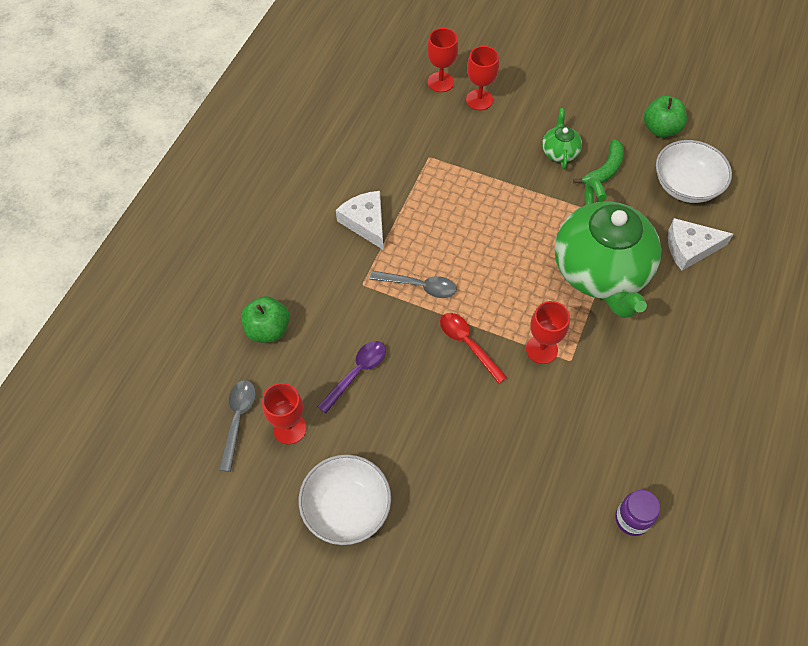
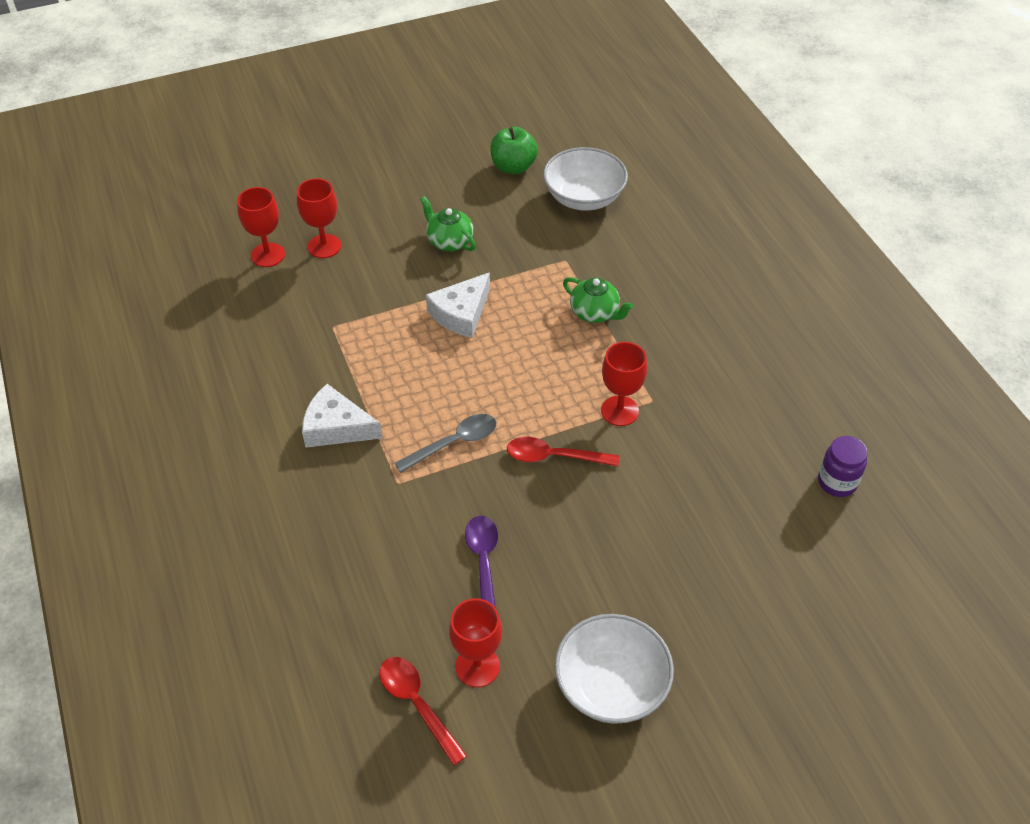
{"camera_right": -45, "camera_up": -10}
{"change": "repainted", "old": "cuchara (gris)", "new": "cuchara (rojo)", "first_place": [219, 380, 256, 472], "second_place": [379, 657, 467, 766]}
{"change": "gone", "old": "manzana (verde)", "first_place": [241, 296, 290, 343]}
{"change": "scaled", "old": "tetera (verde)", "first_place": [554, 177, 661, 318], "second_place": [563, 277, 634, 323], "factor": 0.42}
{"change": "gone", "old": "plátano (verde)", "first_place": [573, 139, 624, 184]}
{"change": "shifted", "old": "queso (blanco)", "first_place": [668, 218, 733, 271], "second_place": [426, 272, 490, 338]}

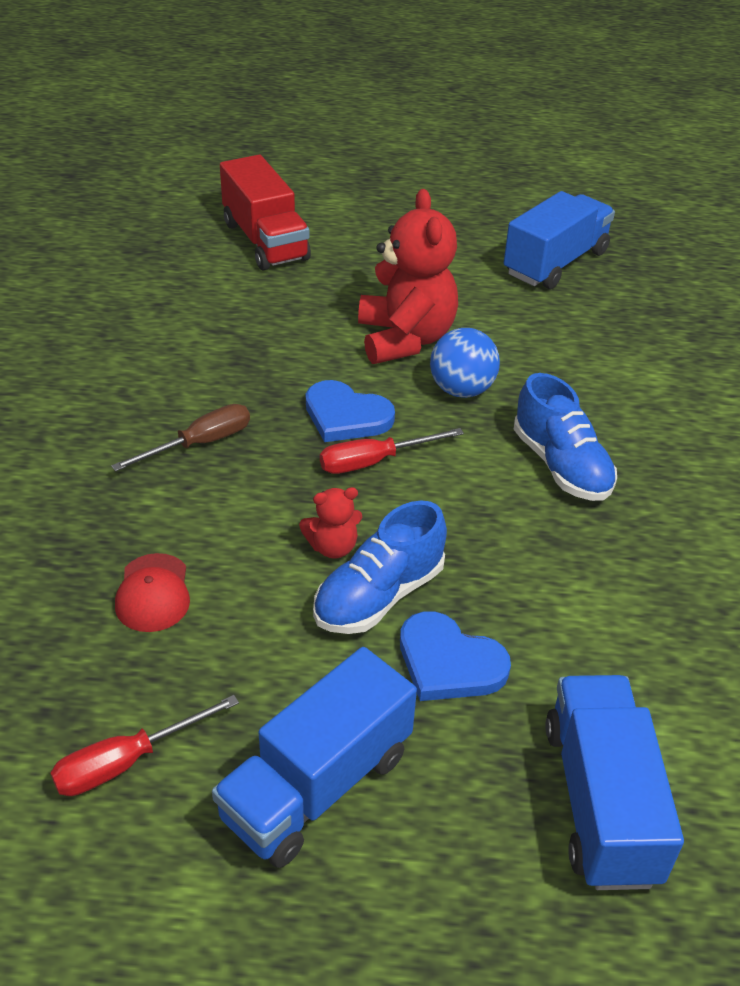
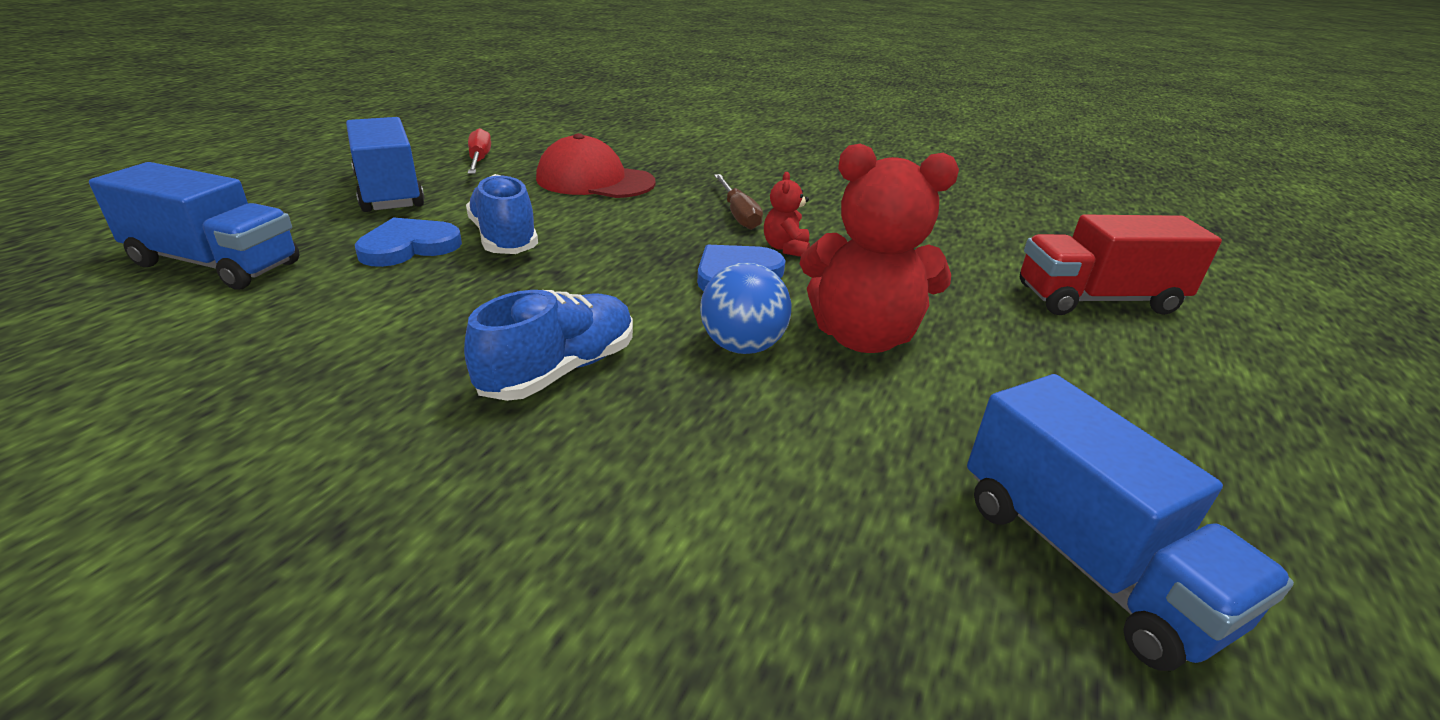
{"camera_right": 110, "camera_up": -10}
{"change": "scaled", "old": "gorra (rojo)", "first_place": [115, 553, 190, 632], "second_place": [536, 133, 656, 198], "factor": 1.73}
{"change": "shifted", "old": "osito (rojo)", "first_place": [299, 487, 363, 559], "second_place": [764, 172, 810, 257]}
{"change": "gone", "old": "destornillador (rojo)", "first_place": [320, 428, 464, 474]}
{"change": "rotated", "old": "zapato (azul)", "first_place": [514, 373, 617, 501], "second_place": [464, 290, 633, 401], "degrees": 135}

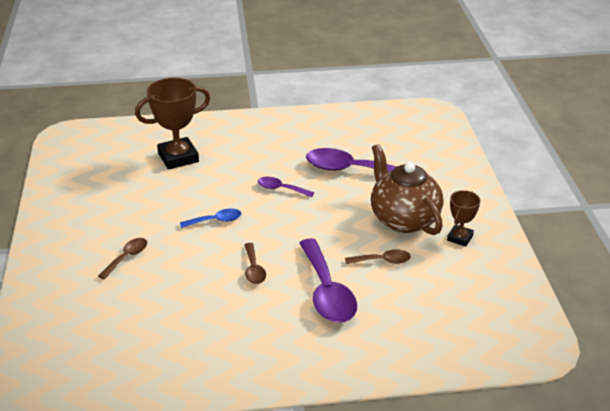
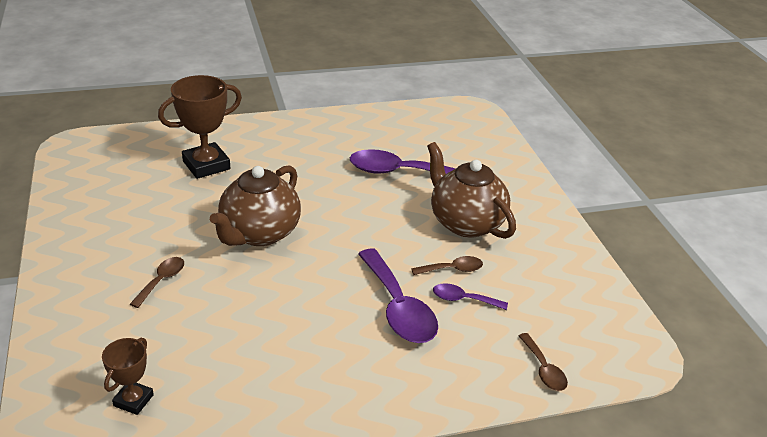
{"camera_right": -10, "camera_up": 0}
{"change": "swapped", "old": "cuchara (azul)", "new": "tetera (marrón)", "first_place": [180, 208, 241, 228], "second_place": [210, 165, 301, 246]}
{"change": "shifted", "old": "cuchara (marrón)", "first_place": [244, 243, 266, 284], "second_place": [519, 333, 568, 391]}
{"change": "shifted", "old": "cuchara (morado)", "first_place": [258, 177, 314, 197], "second_place": [433, 283, 508, 310]}
{"change": "shifted", "old": "trofeo (marrón)", "first_place": [447, 190, 480, 247], "second_place": [102, 338, 154, 415]}

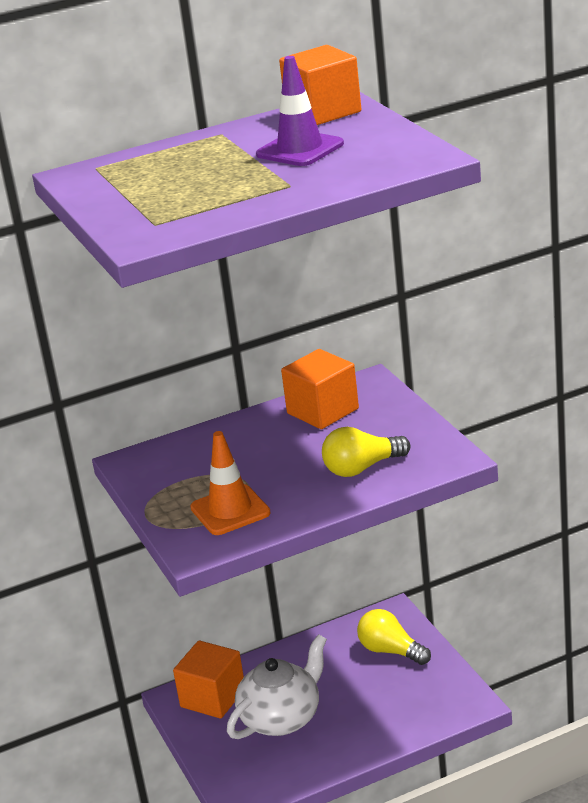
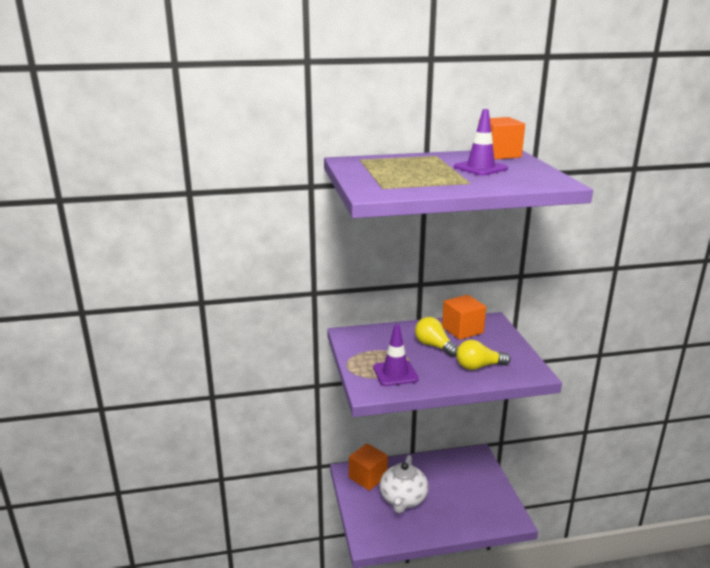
{"camera_right": 10, "camera_up": -5}
{"change": "repainted", "old": "cono de tráfico (naranja)", "new": "cono de tráfico (morado)", "first_place": [190, 431, 271, 535], "second_place": [373, 325, 419, 386]}
{"change": "rotated", "old": "tetera (blanco)", "first_place": [227, 634, 327, 739], "second_place": [380, 455, 428, 513], "degrees": 135}
{"change": "shifted", "old": "bombilla (amarillo)", "first_place": [357, 609, 431, 665], "second_place": [415, 317, 458, 357]}

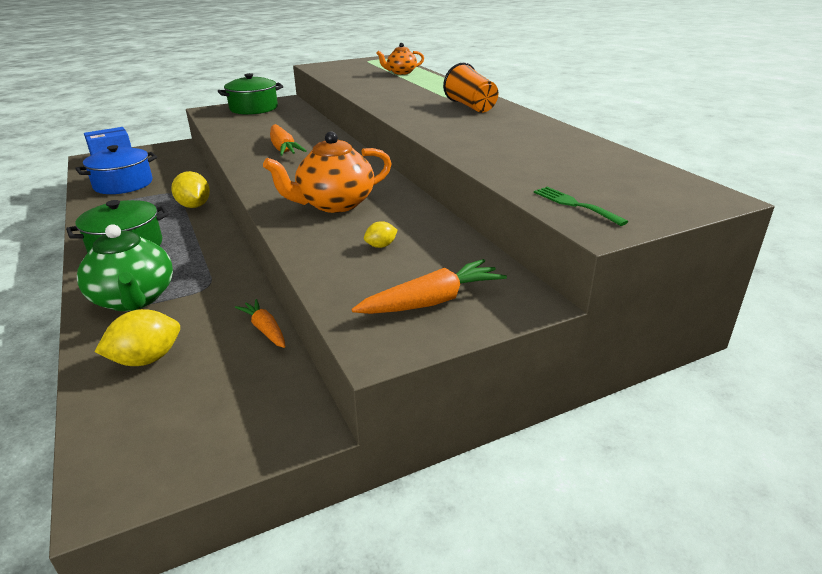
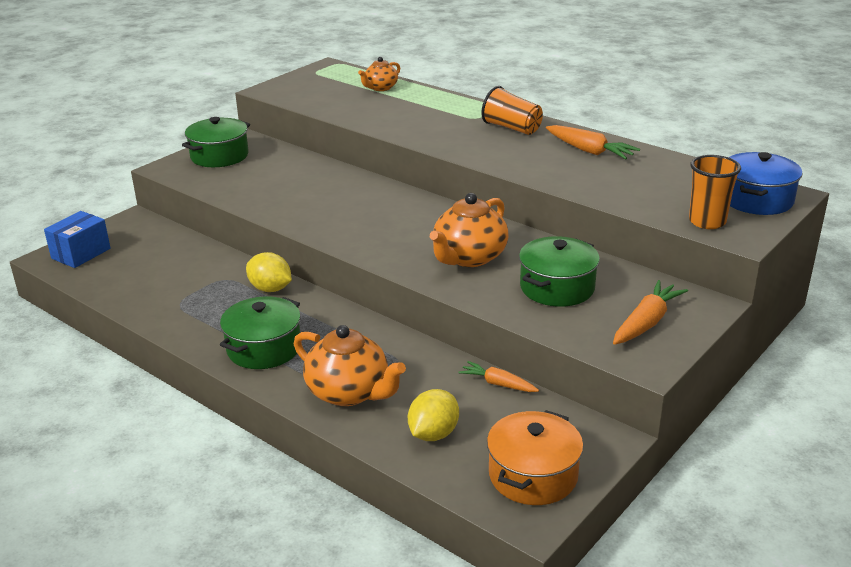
{"camera_right": -25, "camera_up": 0}
{"change": "shifted", "old": "olla (azul)", "first_place": [75, 145, 157, 194], "second_place": [729, 152, 803, 215]}
{"change": "repainted", "old": "tetera (verde)", "new": "tetera (naranja)", "first_place": [77, 224, 173, 311], "second_place": [294, 325, 406, 406]}
{"change": "shifted", "old": "zanahoria (naranja)", "first_place": [270, 124, 307, 156], "second_place": [546, 125, 640, 159]}
{"change": "swapped", "old": "limón (amarillo)", "new": "olla (verde)", "first_place": [364, 221, 397, 248], "second_place": [519, 236, 600, 307]}
{"change": "swapped", "old": "tenedor (verde)", "new": "vaso (naranja)", "first_place": [534, 187, 628, 226], "second_place": [689, 155, 741, 229]}
{"change": "new", "new": "olla (naranja)", "second_place": [487, 410, 584, 505]}

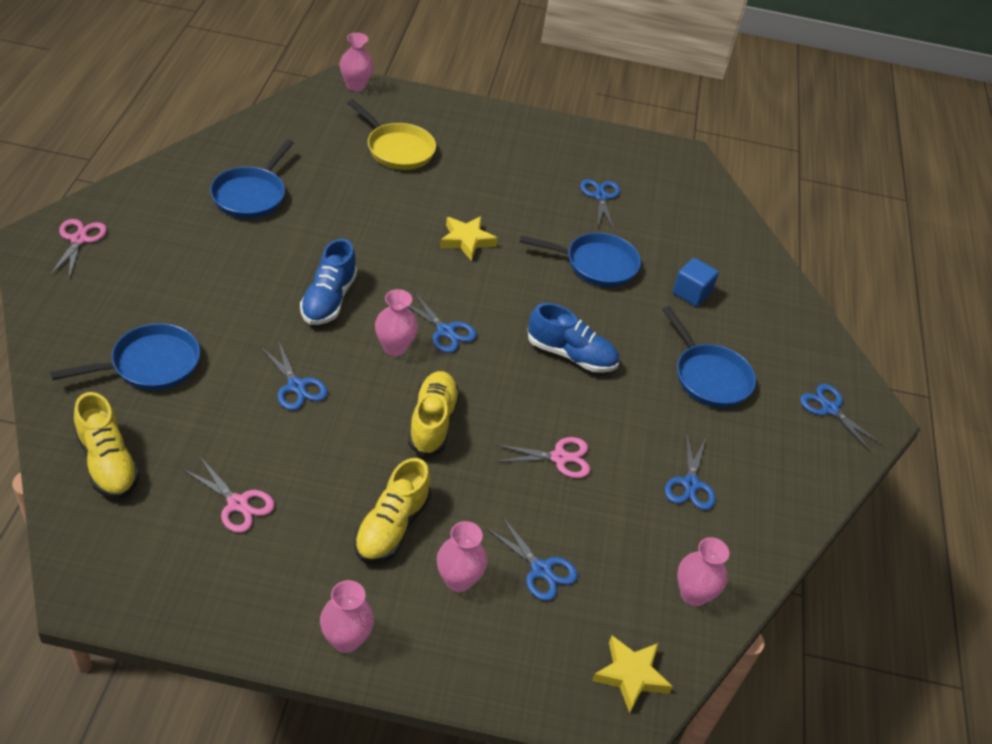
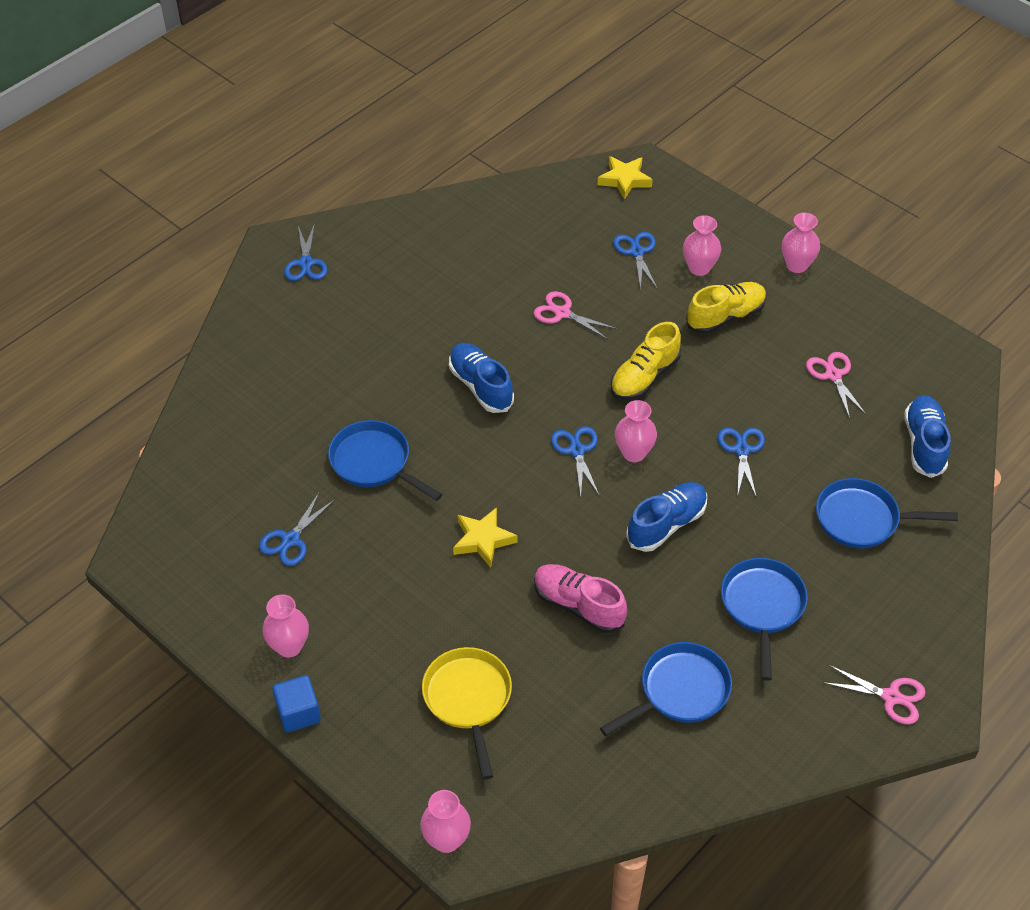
{"camera_right": -140, "camera_up": 5}
{"change": "rotated", "old": "tijeras (rosa)", "first_place": [49, 219, 107, 278], "second_place": [823, 665, 926, 724], "degrees": -105}
{"change": "repainted", "old": "zapato (amarillo)", "new": "zapato (azul)", "first_place": [74, 392, 140, 499], "second_place": [904, 395, 951, 478]}
{"change": "shifted", "old": "sartén (azul)", "first_place": [662, 306, 756, 408], "second_place": [721, 558, 808, 681]}
{"change": "gone", "old": "tijeras (azul)", "first_place": [665, 433, 716, 510]}
{"change": "shifted", "old": "cubo (azul)", "first_place": [673, 258, 719, 307], "second_place": [272, 675, 321, 732]}
{"change": "shifted", "old": "florero (rosa)", "first_place": [677, 537, 730, 606], "second_place": [262, 594, 309, 658]}
{"change": "new", "new": "zapato (rosa)", "second_place": [534, 564, 627, 633]}

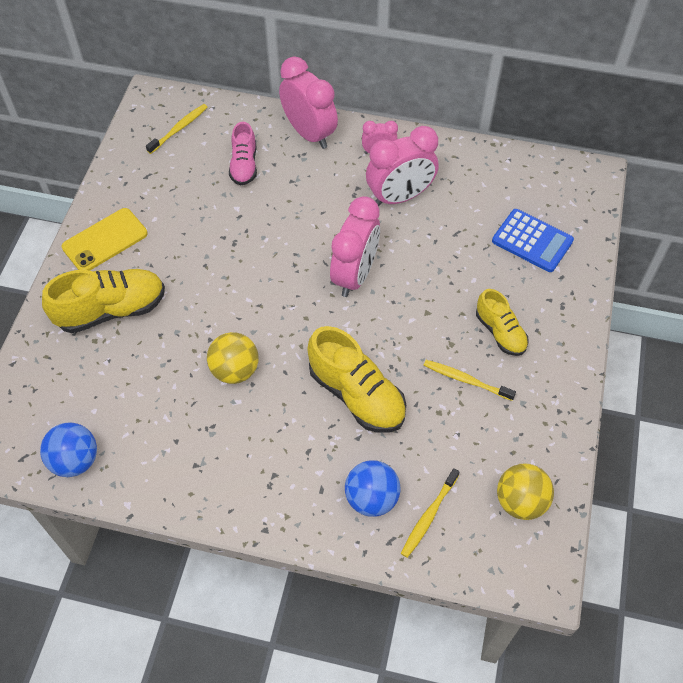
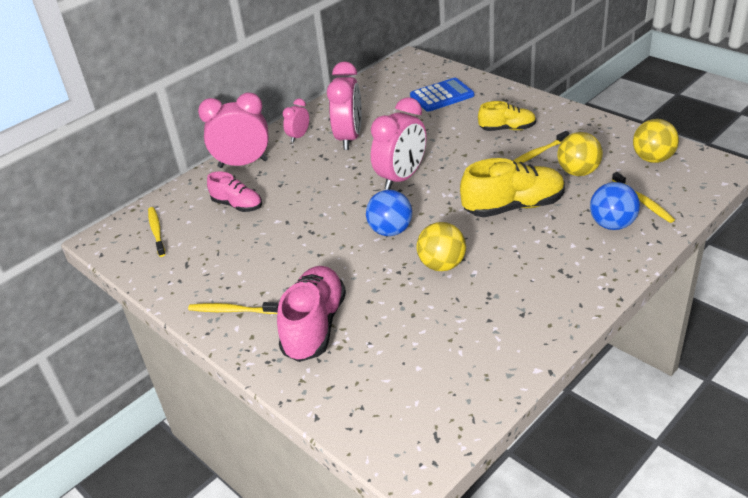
{"camera_right": -55, "camera_up": -20}
{"change": "shifted", "old": "pelota (azul)", "first_place": [40, 422, 97, 477], "second_place": [366, 190, 412, 236]}
{"change": "repainted", "old": "zapato (amarillo)", "new": "zapato (rosa)", "first_place": [42, 269, 165, 333], "second_place": [277, 266, 346, 362]}
{"change": "swapped", "old": "móvil (amarillo)", "new": "cepillo de dientes (amarillo)", "first_place": [61, 208, 148, 271], "second_place": [188, 302, 279, 314]}
{"change": "rotated", "old": "despertador (rosa)", "first_place": [330, 196, 380, 297], "second_place": [371, 97, 426, 190], "degrees": 75}
{"change": "new", "new": "pelota (amarillo)", "second_place": [557, 132, 603, 176]}

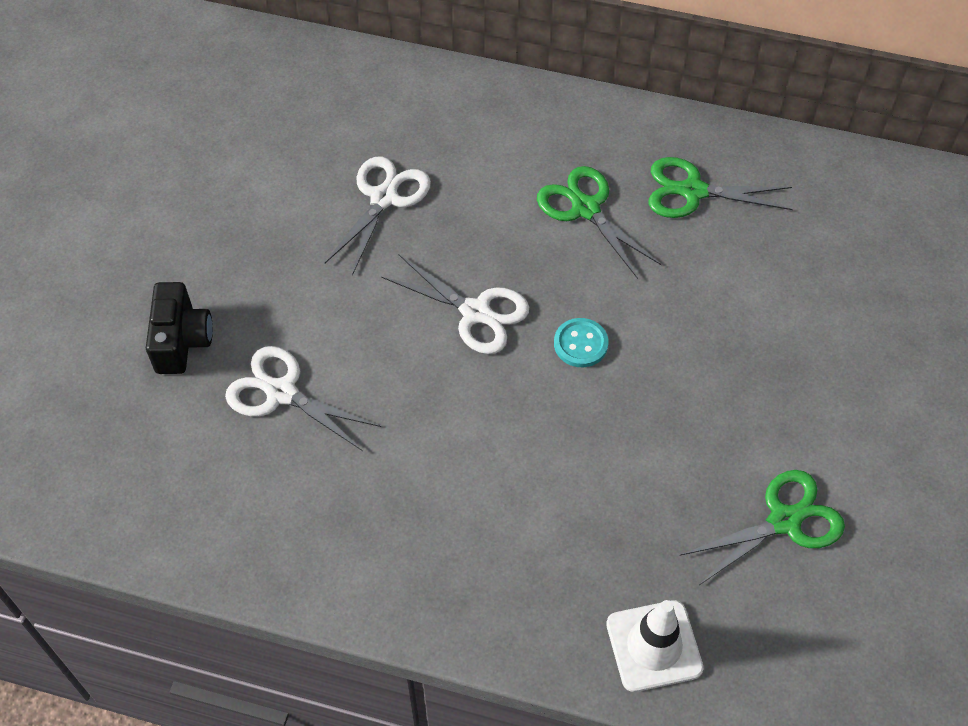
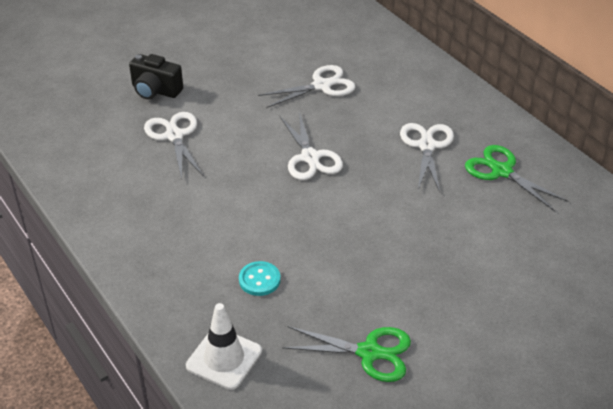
{"camera_right": 40, "camera_up": -15}
{"change": "rotated", "old": "cámara (negro)", "first_place": [146, 282, 213, 374], "second_place": [129, 54, 183, 100], "degrees": 75}
{"change": "repainted", "old": "tijeras (verde)", "new": "tijeras (blanco)", "first_place": [537, 166, 662, 279], "second_place": [400, 123, 454, 192]}
{"change": "shifted", "old": "botón (turquesa)", "first_place": [554, 318, 608, 367], "second_place": [239, 261, 281, 296]}

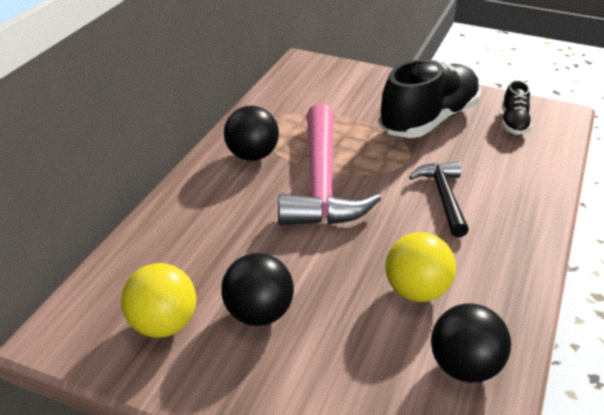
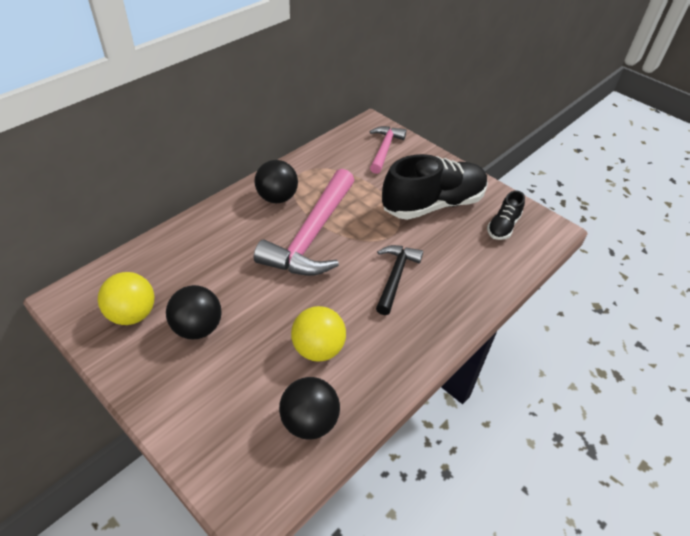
{"camera_right": 20, "camera_up": 10}
{"change": "new", "new": "martillo (rosa)", "second_place": [369, 126, 406, 174]}

